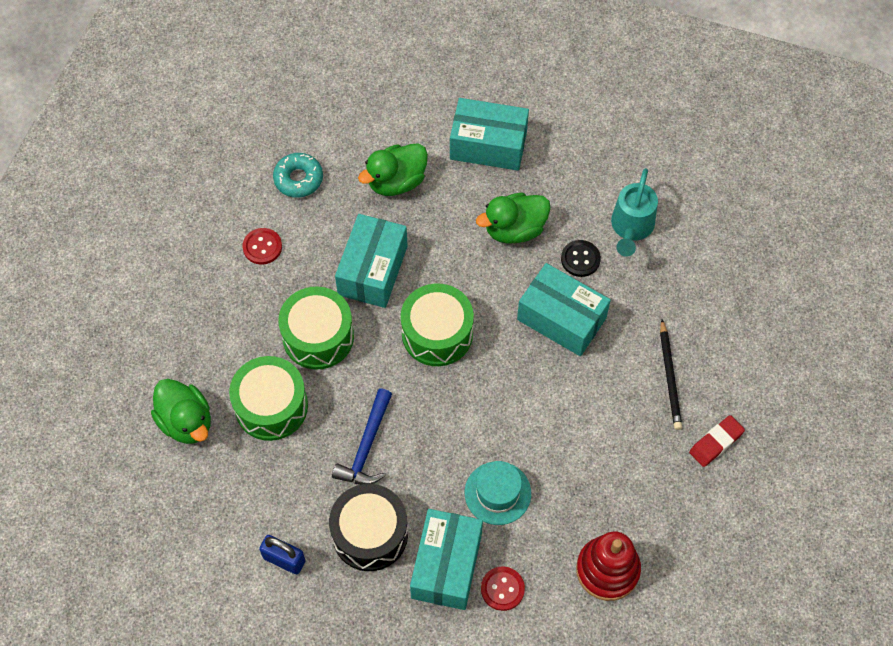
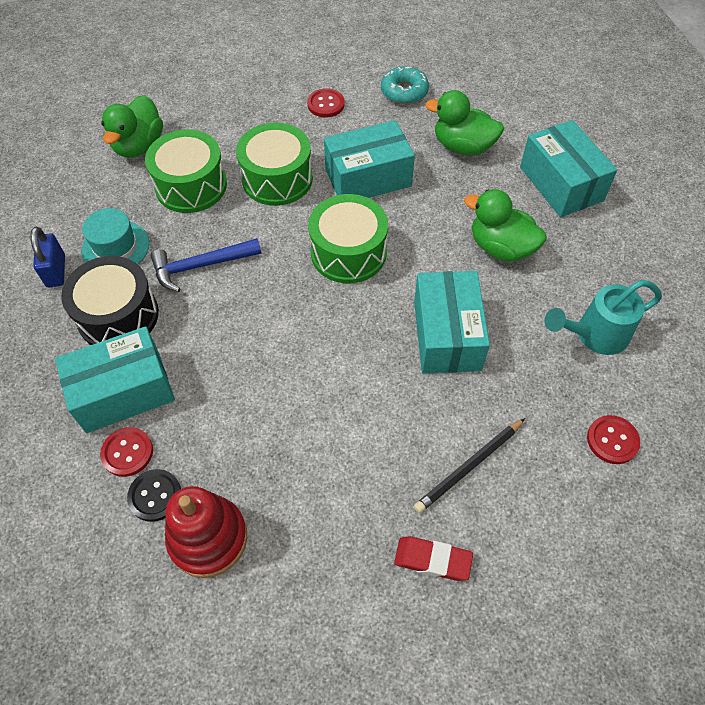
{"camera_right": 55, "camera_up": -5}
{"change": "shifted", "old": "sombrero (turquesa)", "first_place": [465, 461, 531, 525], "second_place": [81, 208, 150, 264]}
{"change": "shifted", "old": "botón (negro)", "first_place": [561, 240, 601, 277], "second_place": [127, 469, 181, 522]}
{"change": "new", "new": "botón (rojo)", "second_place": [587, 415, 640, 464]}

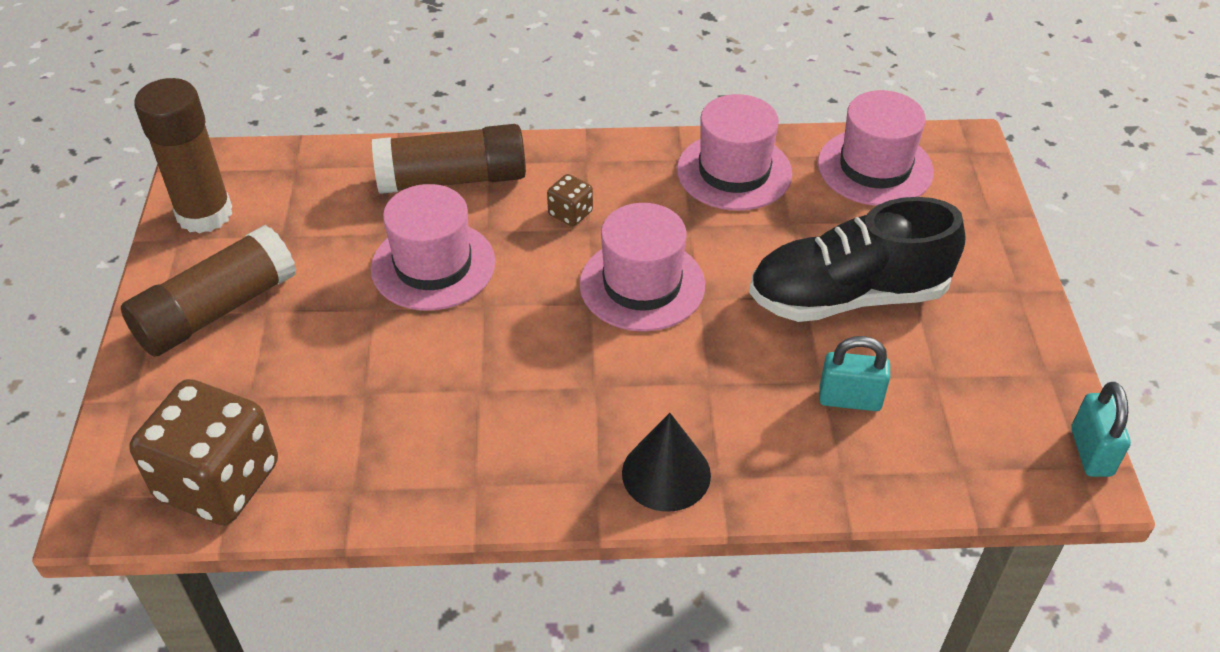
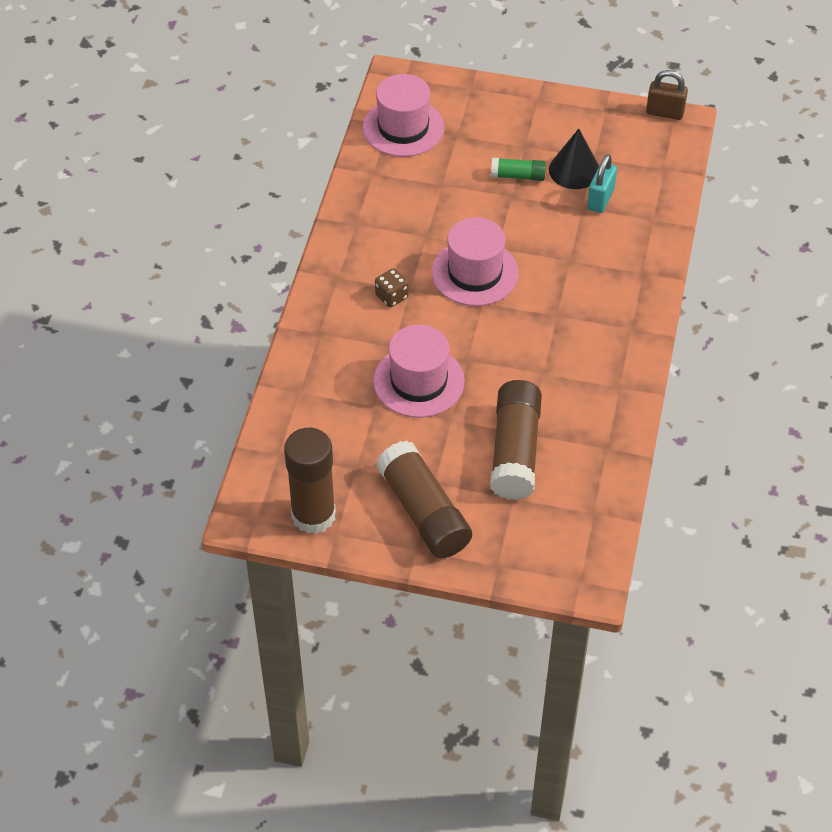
{"camera_right": -75, "camera_up": 5}
{"change": "gone", "old": "dado (marrón)", "first_place": [129, 379, 278, 525]}
{"change": "shifted", "old": "barra de pegamento (marrón)", "first_place": [372, 124, 526, 194], "second_place": [490, 380, 542, 500]}
{"change": "shifted", "old": "cono (negro)", "first_place": [622, 413, 711, 512], "second_place": [549, 129, 599, 189]}
{"change": "gone", "old": "sombrero (rosa)", "first_place": [677, 94, 792, 211]}
{"change": "swapped", "old": "zapato (negro)", "new": "barra de pegamento (verde)", "first_place": [749, 197, 966, 322], "second_place": [491, 158, 546, 181]}
{"change": "repainted", "old": "candado (turquesa)", "new": "candado (marrón)", "first_place": [1071, 382, 1131, 477], "second_place": [646, 70, 688, 120]}

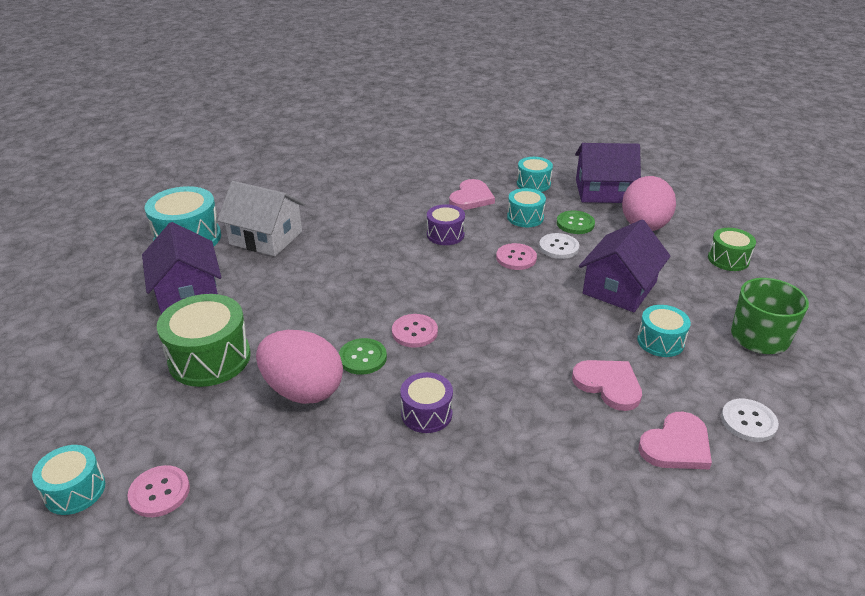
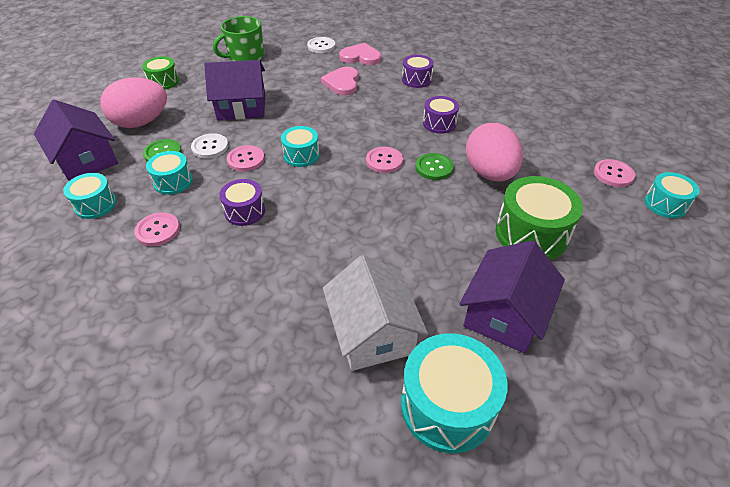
{"camera_right": -130, "camera_up": 10}
{"change": "swapped", "old": "corazón (rosa)", "new": "botón (rosa)", "first_place": [449, 179, 495, 210], "second_place": [134, 212, 180, 246]}
{"change": "shifted", "old": "tambor (turquesa)", "first_place": [637, 305, 691, 357], "second_place": [281, 126, 319, 167]}
{"change": "new", "new": "tambor (morado)", "second_place": [402, 55, 434, 88]}

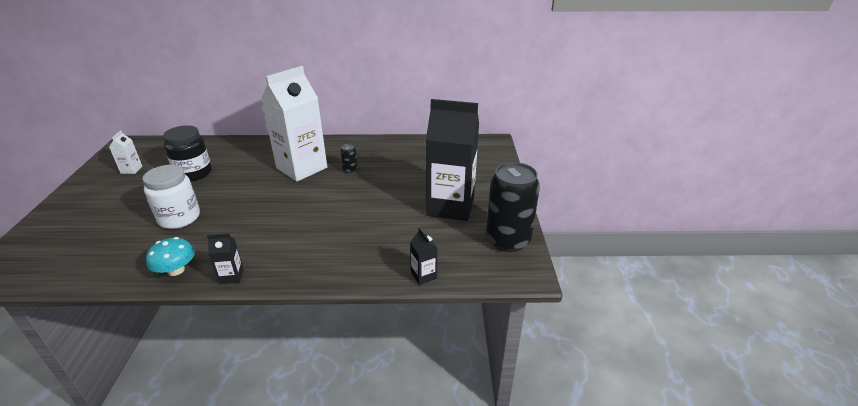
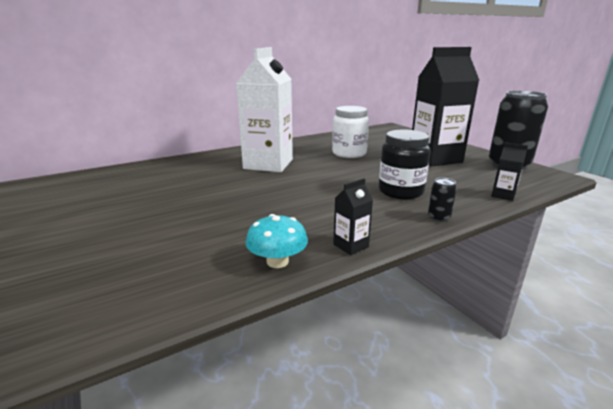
{"camera_right": -30, "camera_up": -10}
{"change": "gone", "old": "cartón de leche (blanco)", "first_place": [109, 130, 142, 174]}
{"change": "shifted", "old": "tarro (blanco)", "first_place": [143, 165, 200, 229], "second_place": [332, 106, 369, 158]}
{"change": "shifted", "old": "tarro (negro)", "first_place": [163, 125, 212, 181], "second_place": [379, 130, 430, 199]}
{"change": "shifted", "old": "lata (negro)", "first_place": [340, 144, 358, 173], "second_place": [428, 178, 457, 222]}

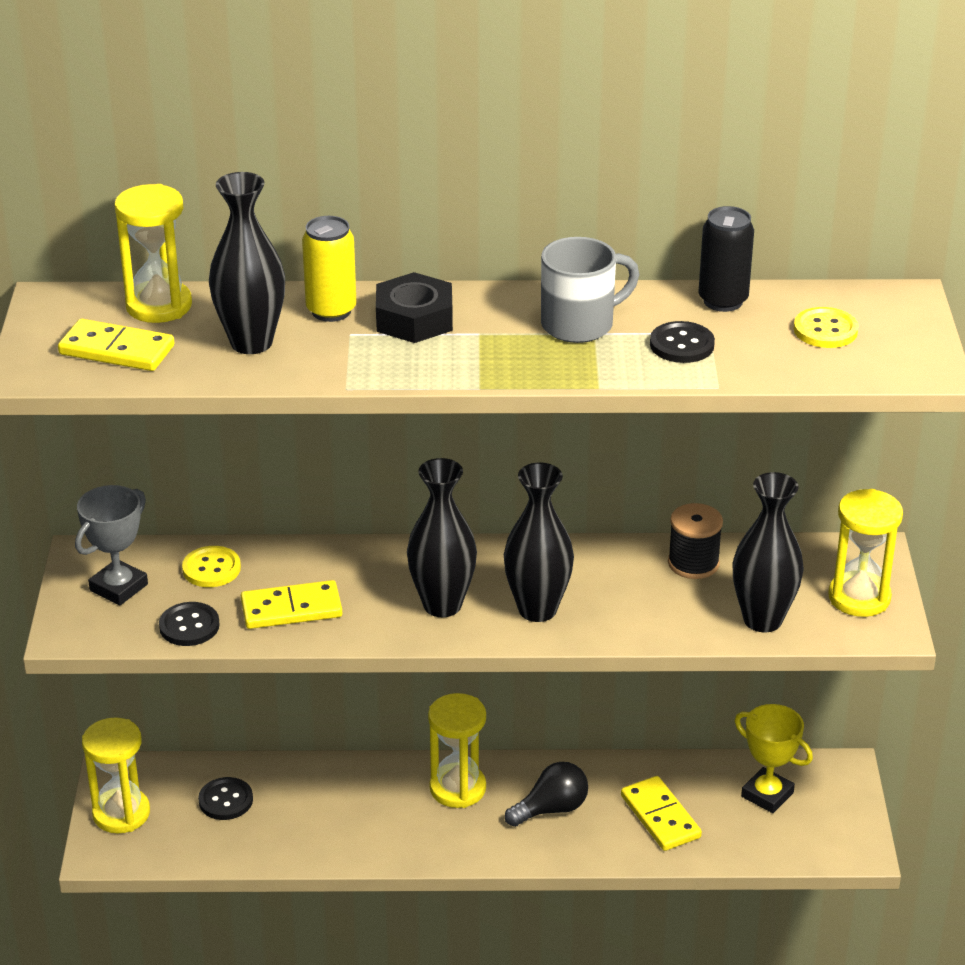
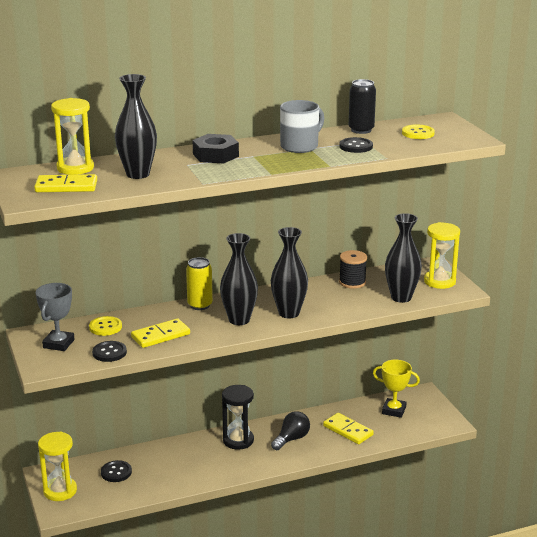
{"camera_right": -20, "camera_up": -10}
{"change": "shifted", "old": "lata (amarillo)", "first_place": [302, 216, 357, 322], "second_place": [186, 257, 213, 310]}
{"change": "repainted", "old": "reloj de arena (amarillo)", "new": "reloj de arena (negro)", "first_place": [428, 693, 486, 808], "second_place": [222, 385, 254, 450]}

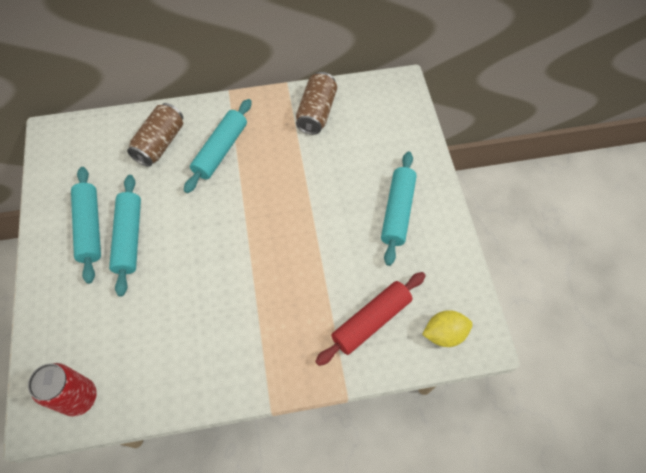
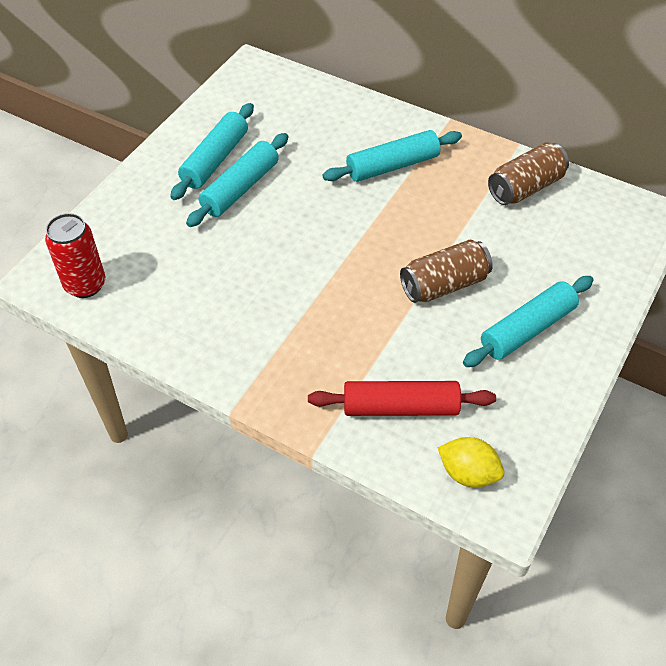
{"camera_right": 40, "camera_up": -10}
{"change": "shifted", "old": "lata (marrón)", "first_place": [127, 103, 183, 167], "second_place": [400, 240, 493, 303]}

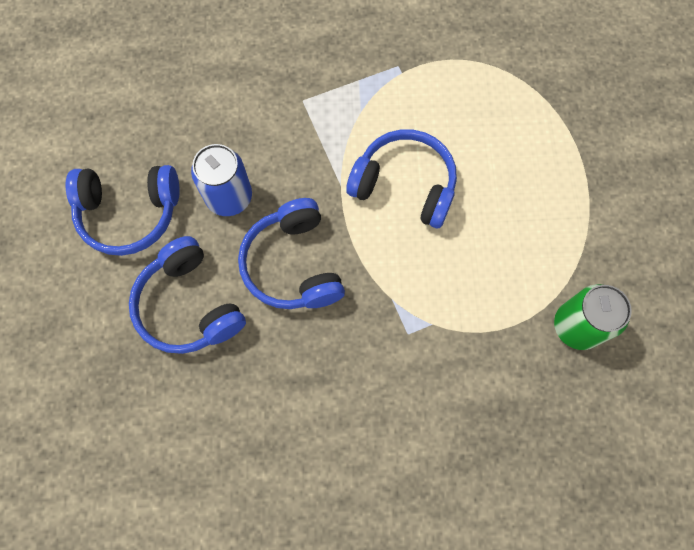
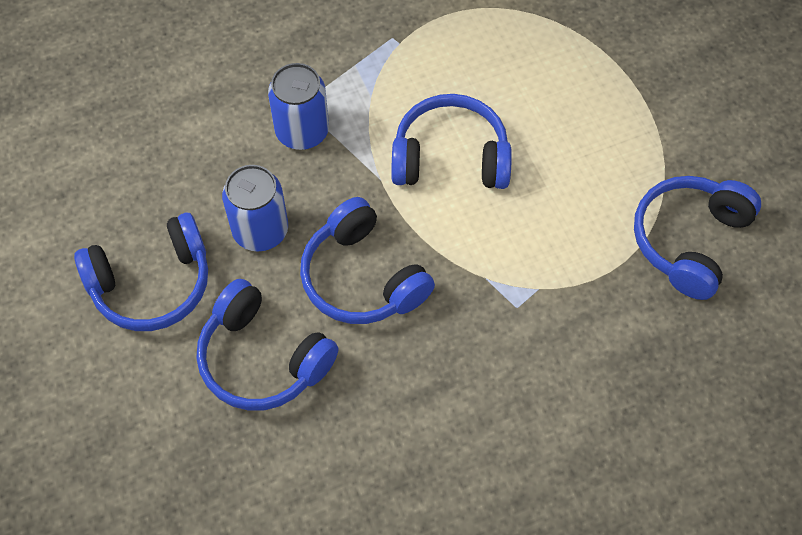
{"camera_right": -20, "camera_up": -10}
{"change": "swapped", "old": "lata (verde)", "new": "auriculares (azul)", "first_place": [554, 284, 632, 350], "second_place": [634, 176, 761, 300]}
{"change": "new", "new": "lata (azul)", "second_place": [268, 63, 329, 150]}

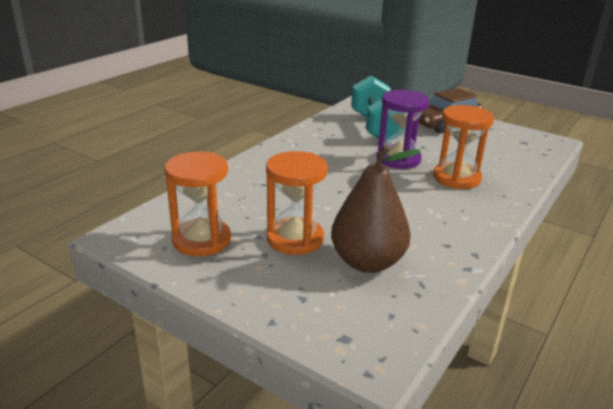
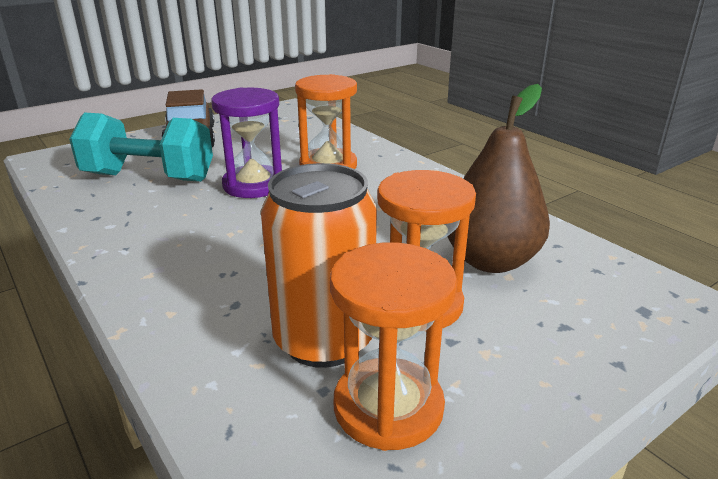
{"camera_right": -70, "camera_up": 0}
{"change": "new", "new": "lata (naranja)", "second_place": [261, 163, 377, 368]}

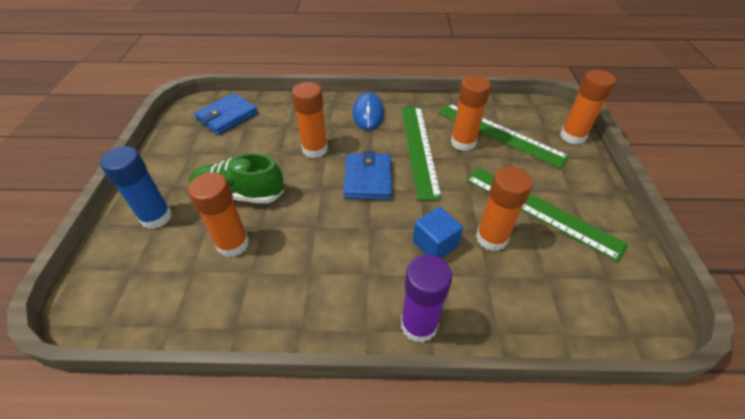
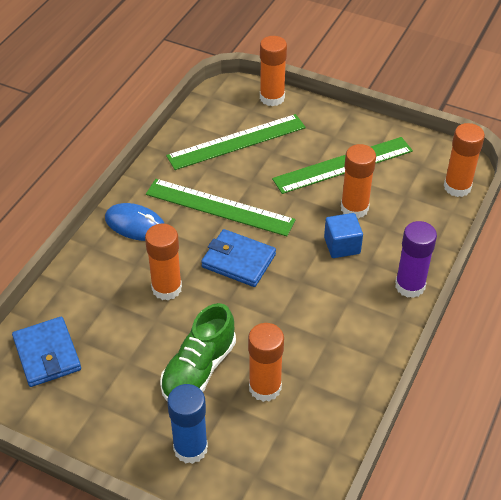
{"camera_right": -65, "camera_up": 0}
{"change": "shifted", "old": "barra de pegamento (naranja)", "first_place": [451, 76, 491, 151], "second_place": [444, 123, 485, 197]}

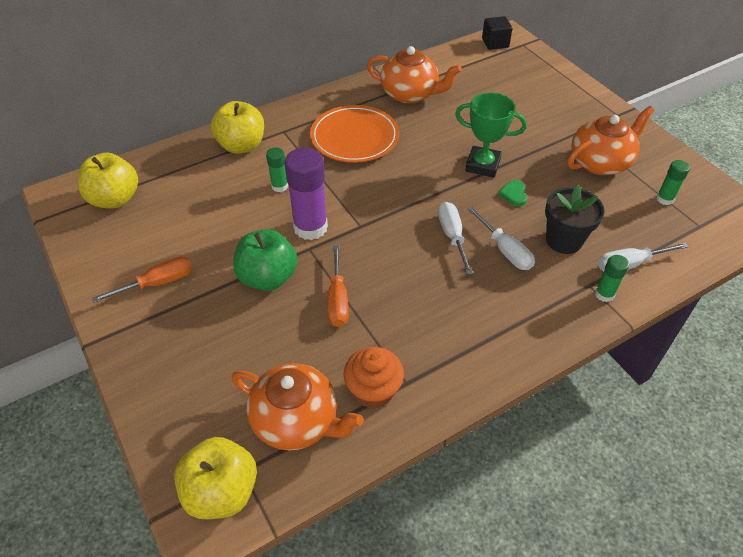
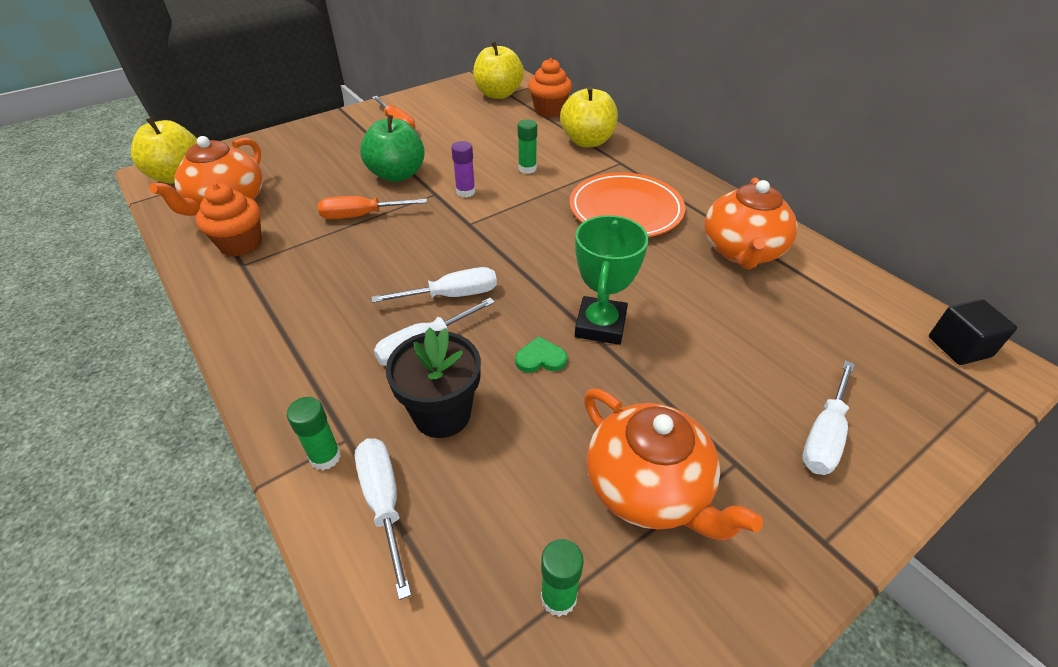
{"camera_right": 85, "camera_up": -5}
{"change": "scaled", "old": "barra de pegamento (morado)", "first_place": [284, 148, 328, 240], "second_place": [451, 141, 475, 197], "factor": 0.52}
{"change": "new", "new": "magdalena (naranja)", "second_place": [528, 58, 572, 117]}
{"change": "new", "new": "destornillador (blanco)", "second_place": [802, 361, 855, 475]}

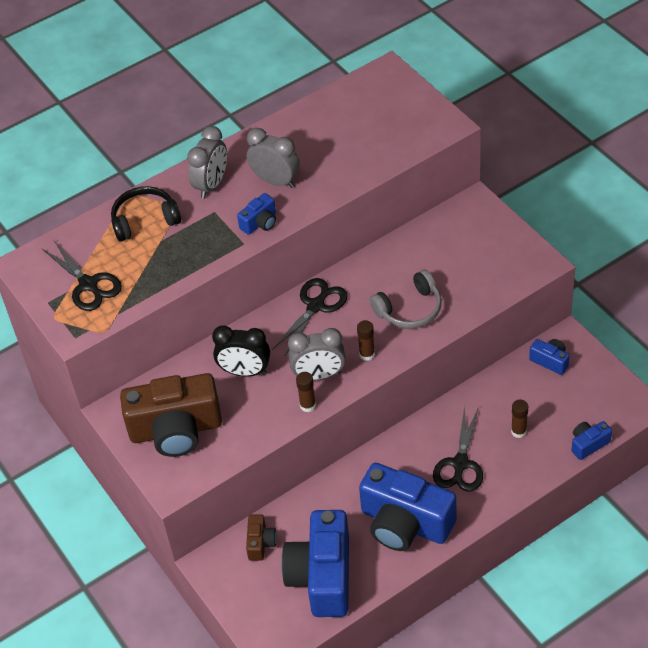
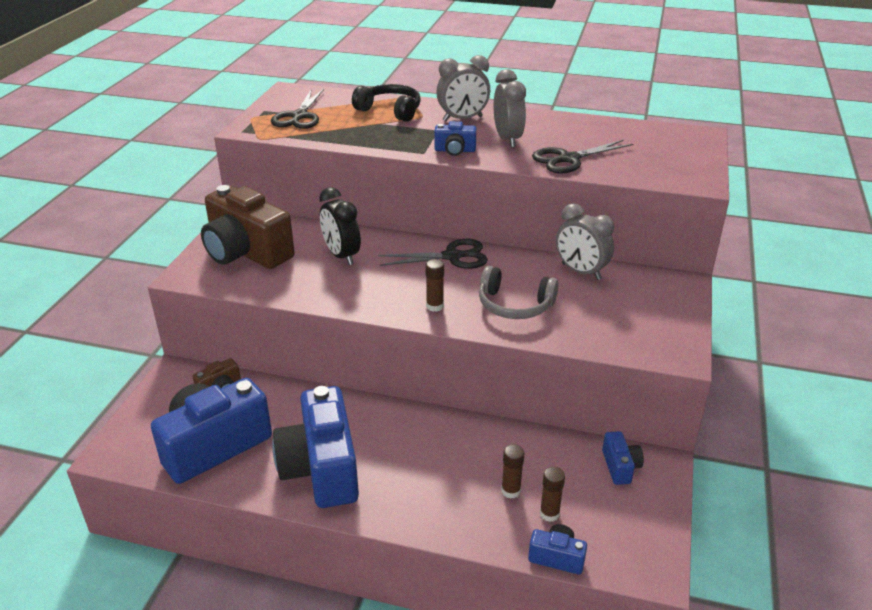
{"camera_right": 45, "camera_up": -15}
{"change": "shifted", "old": "despertador (gris)", "first_place": [288, 328, 345, 381], "second_place": [556, 203, 614, 280]}
{"change": "shifted", "old": "barra de pegamento (marrón)", "first_place": [296, 372, 316, 412], "second_place": [540, 467, 565, 522]}
{"change": "shifted", "old": "tijeras (negro)", "first_place": [433, 406, 483, 492], "second_place": [532, 139, 633, 173]}

